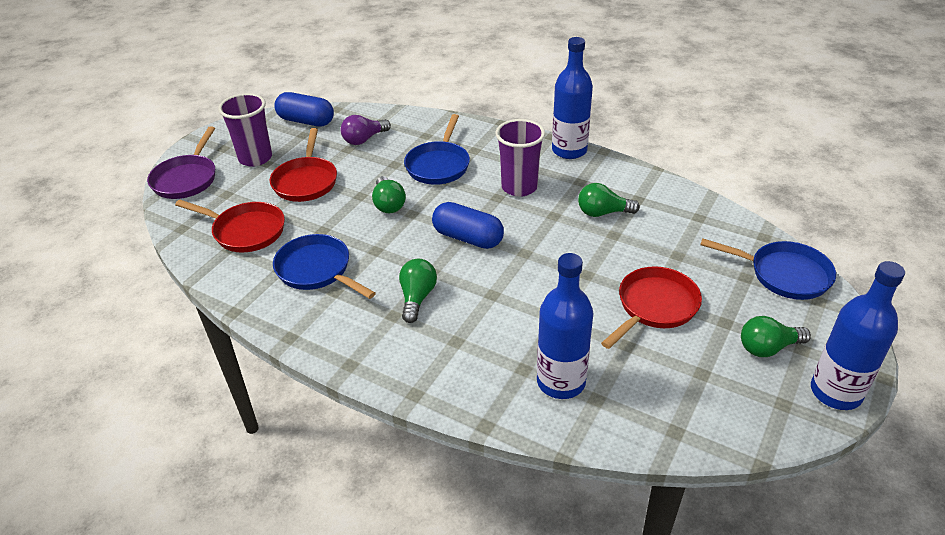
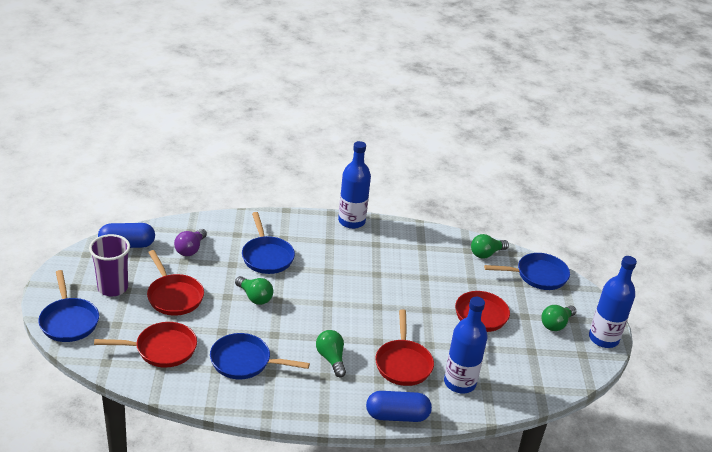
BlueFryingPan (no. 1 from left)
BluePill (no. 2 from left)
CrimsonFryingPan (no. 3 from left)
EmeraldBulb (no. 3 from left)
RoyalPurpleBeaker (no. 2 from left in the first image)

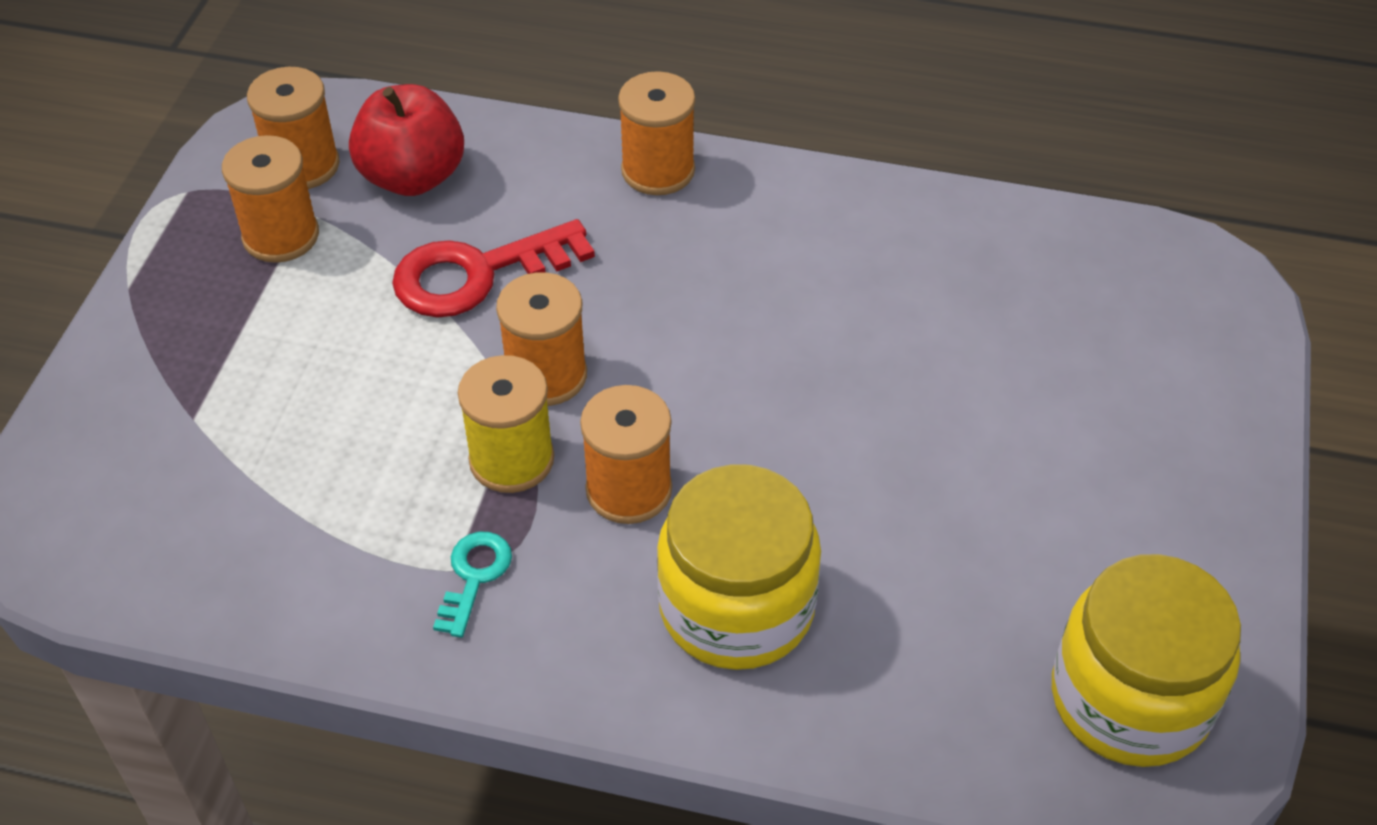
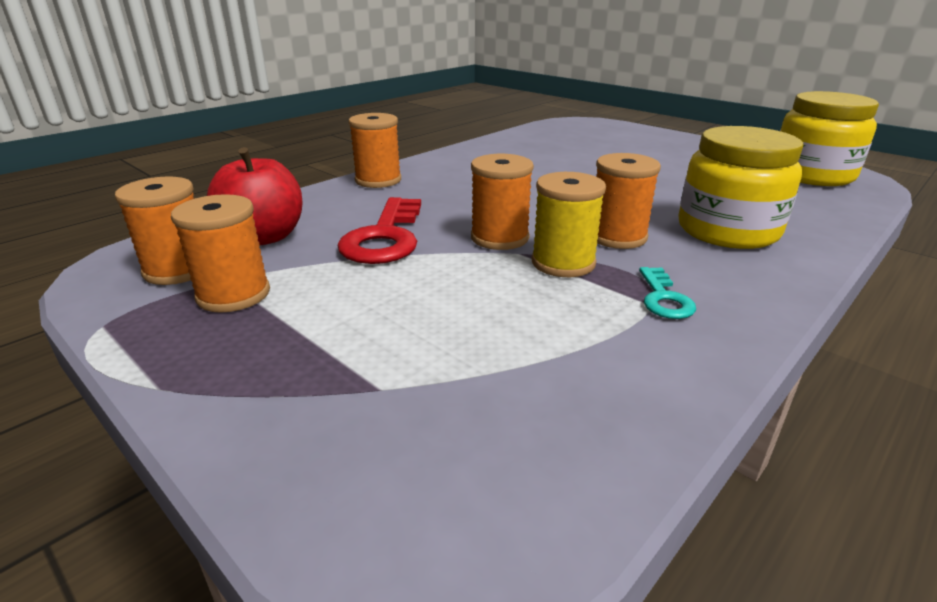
AquaDoorKey

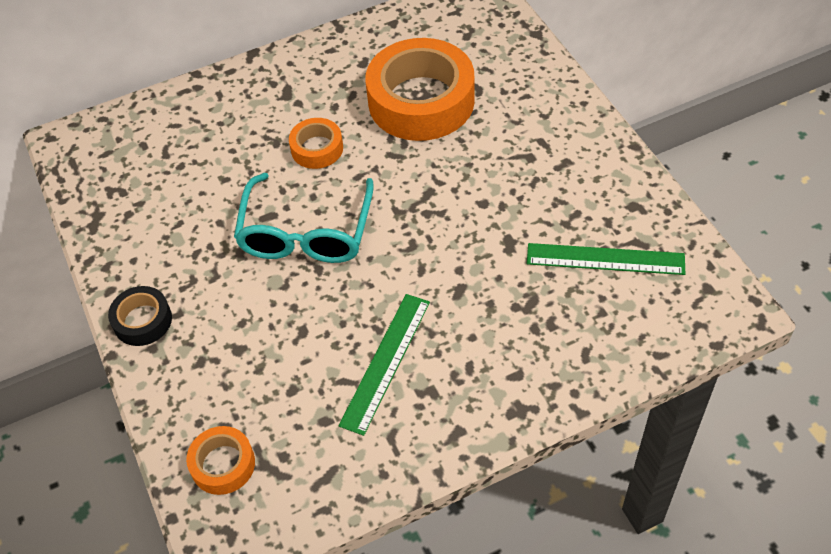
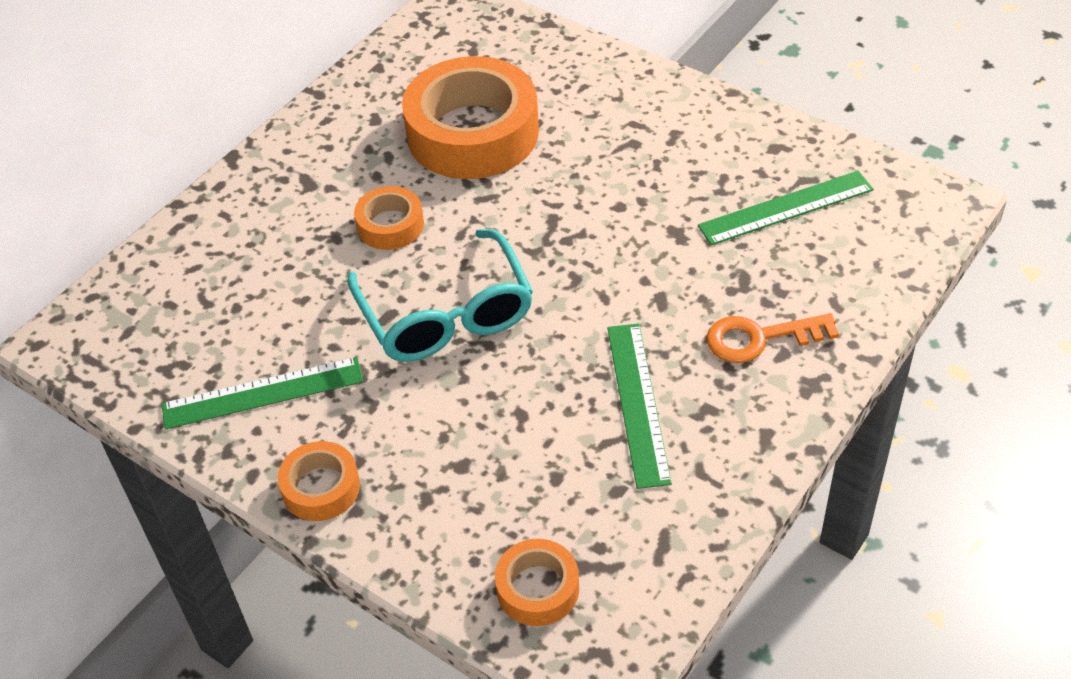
EmeraldStraightedge (no. 1 from left)
BrightOrangeTape (no. 1 from left)
BrightOrangeDoorKey

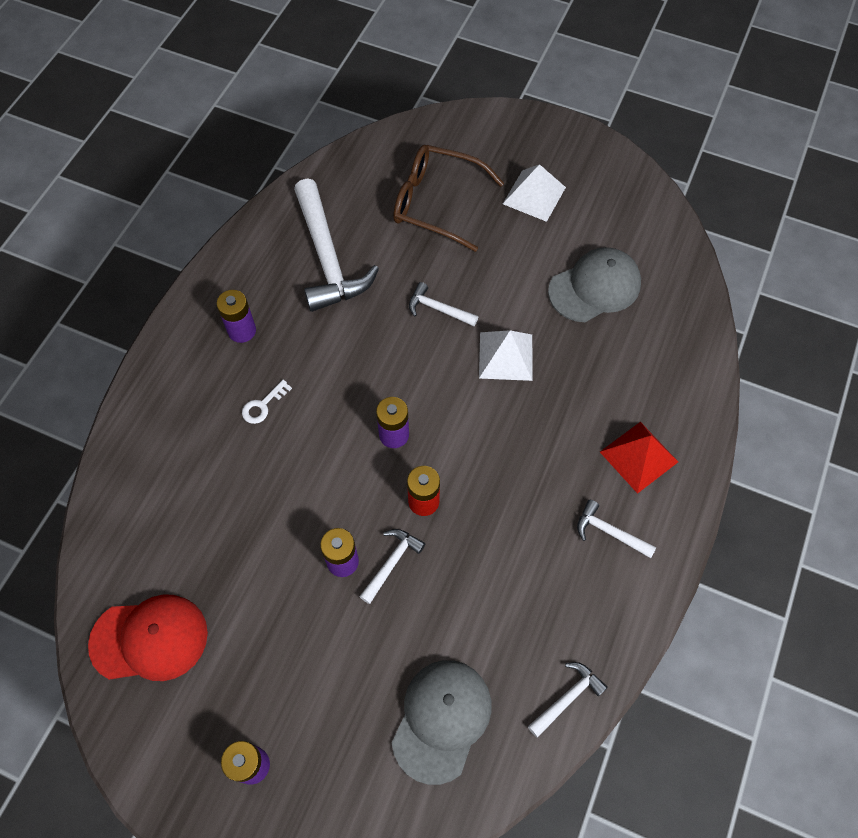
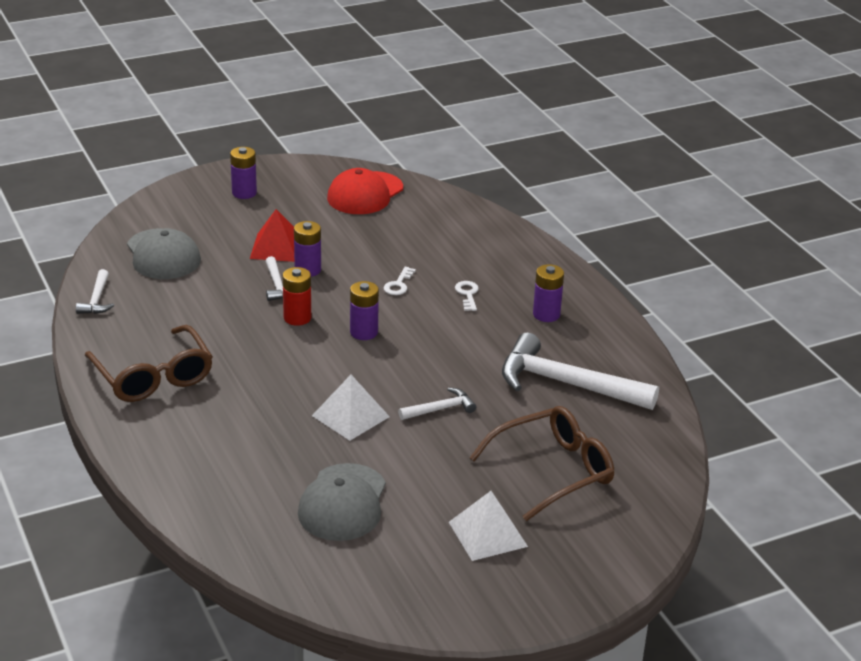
RussetEyeglasses (no. 1 from left)
CrimsonSolidPyramid
WhiteDoorKey (no. 1 from left)

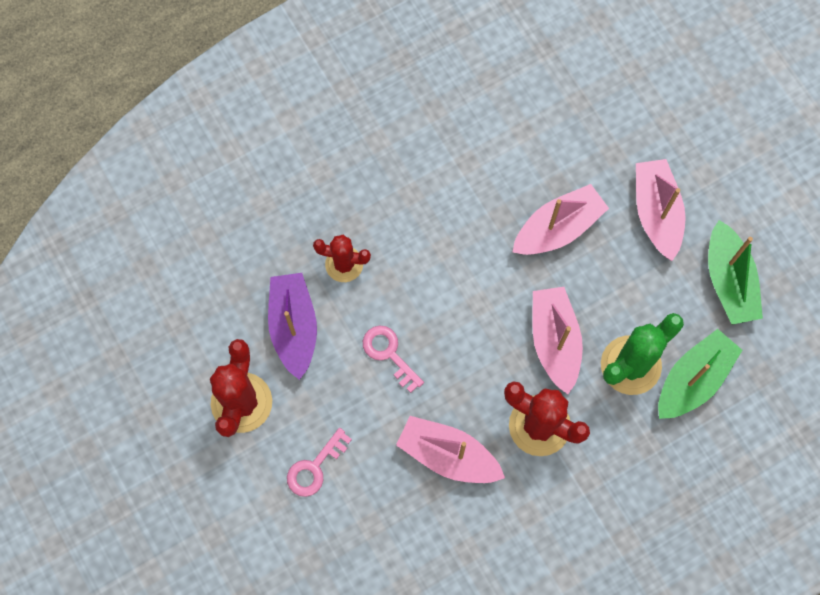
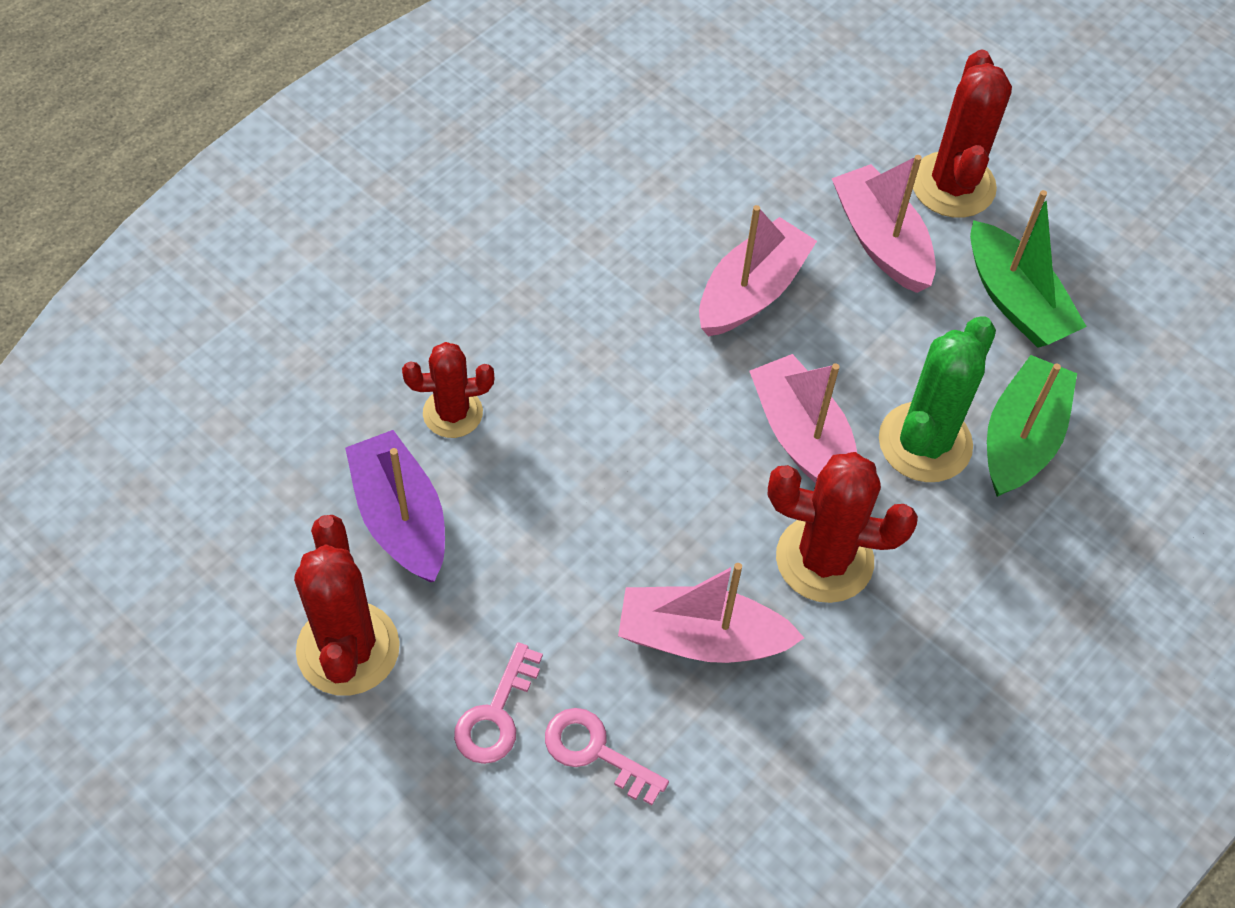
RosePinkDoorKey (no. 2 from left)
CrimsonPricklyPlant (no. 4 from left)

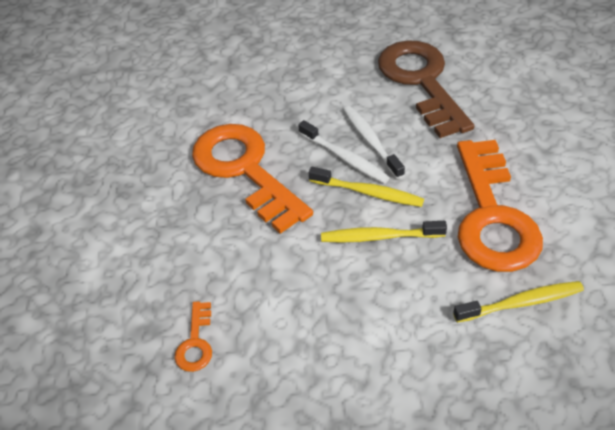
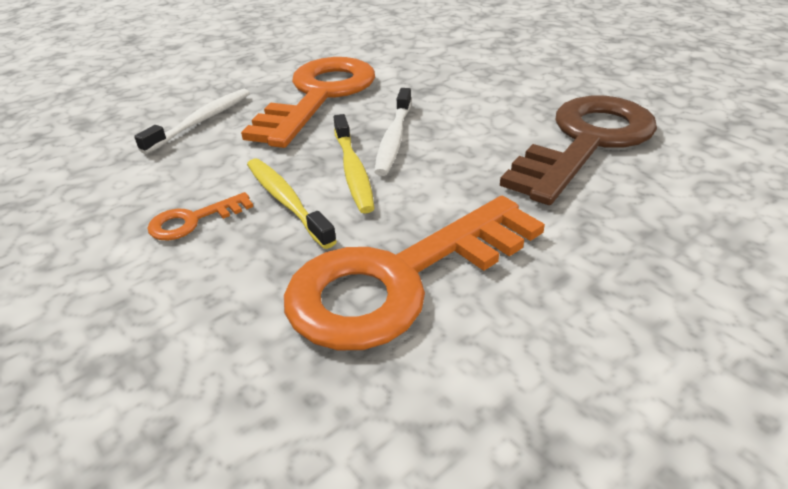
WhiteToothbrush (no. 1 from left)
BrightOrangeDoorKey (no. 1 from left)
YellowToothbrush (no. 3 from left in the first image)

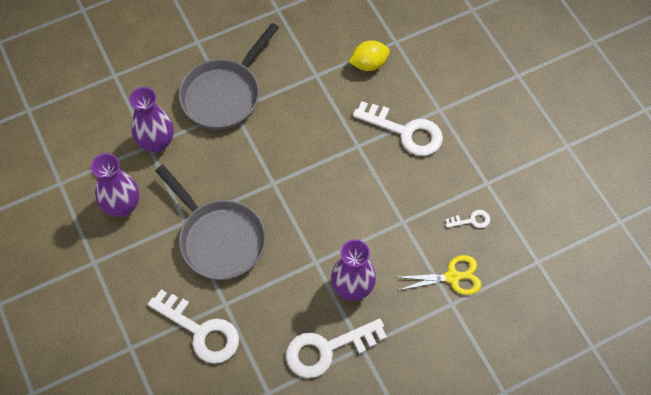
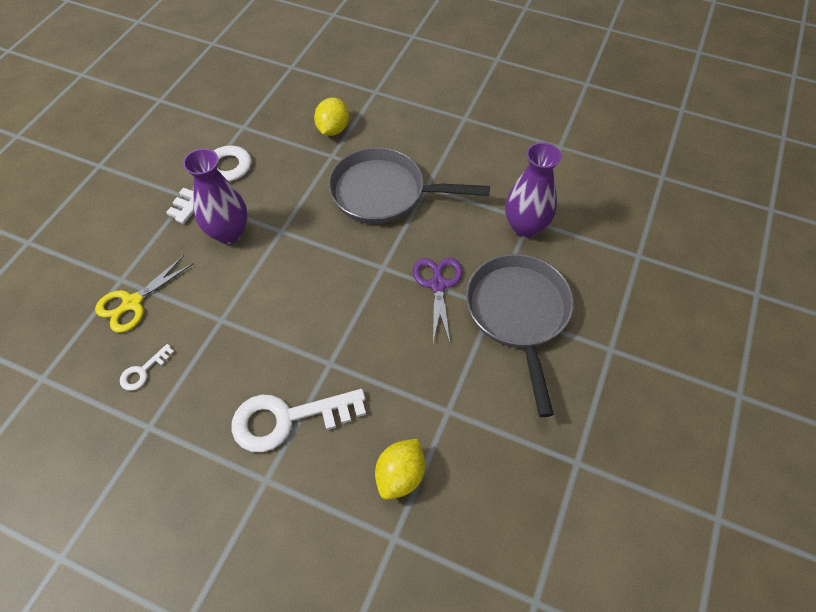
YellowToyLemon (no. 1 from left)
RoyalPurpleScissors
RoyalPurpleTallVase (no. 1 from left in the first image)

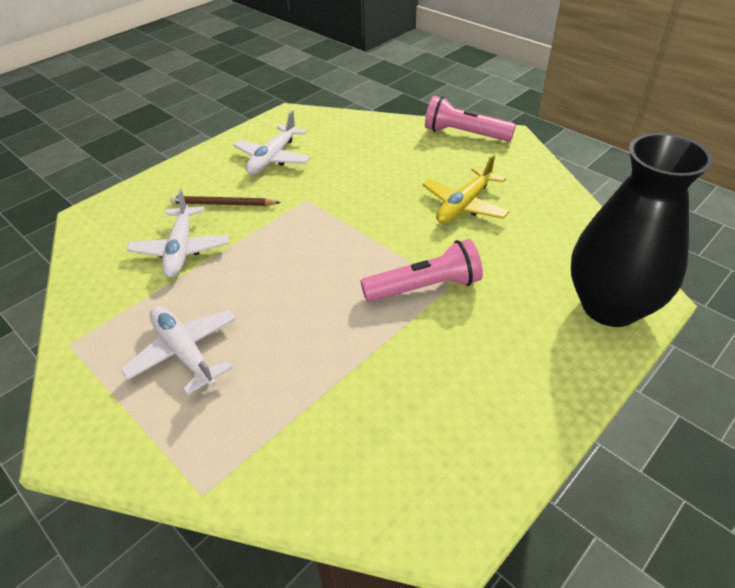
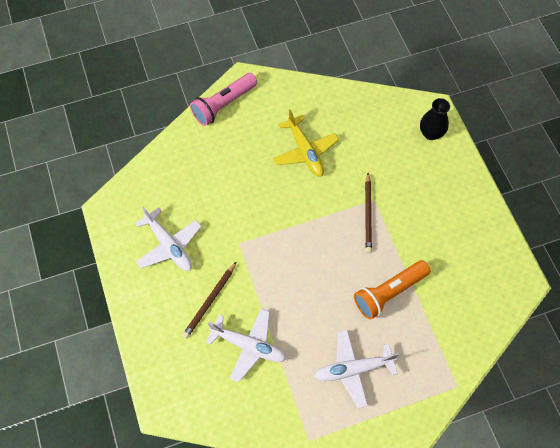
BrightOrangeFlashlight
RussetLeadPencil (no. 2 from left)
JetBlackTallVase

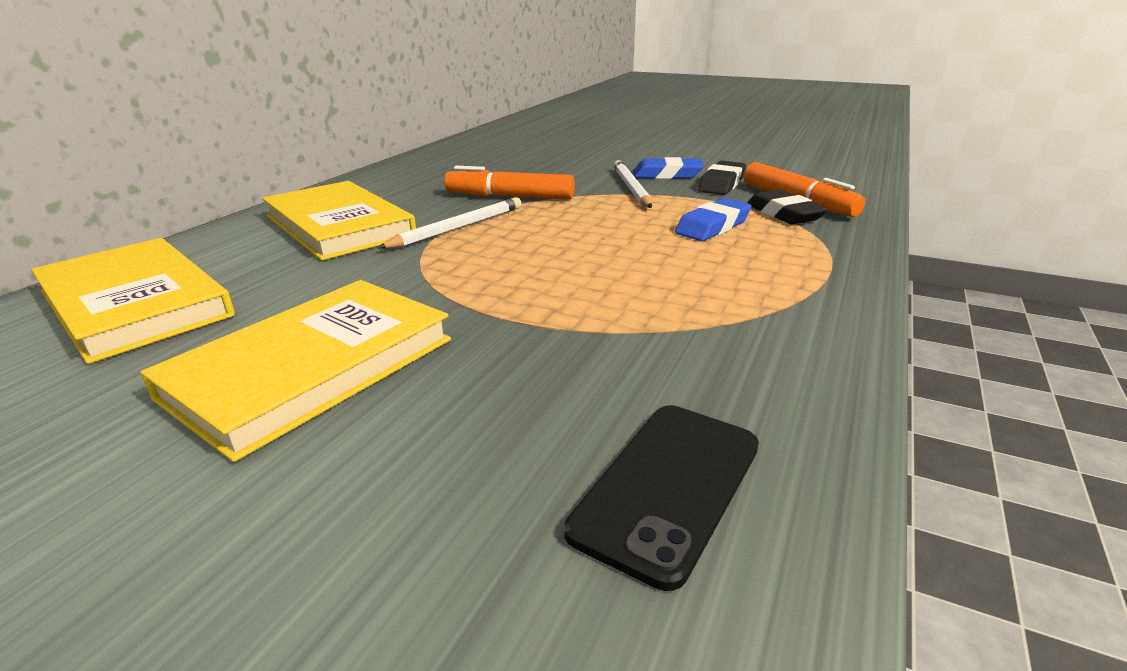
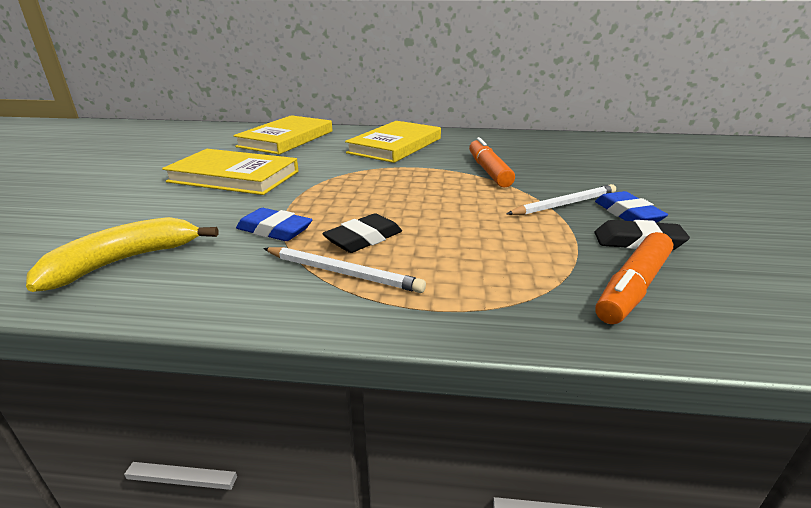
YellowBanana
BlueGumEraser (no. 1 from left)
WhiteLeadPencil (no. 1 from left)
JetBlackGumEraser (no. 1 from left)

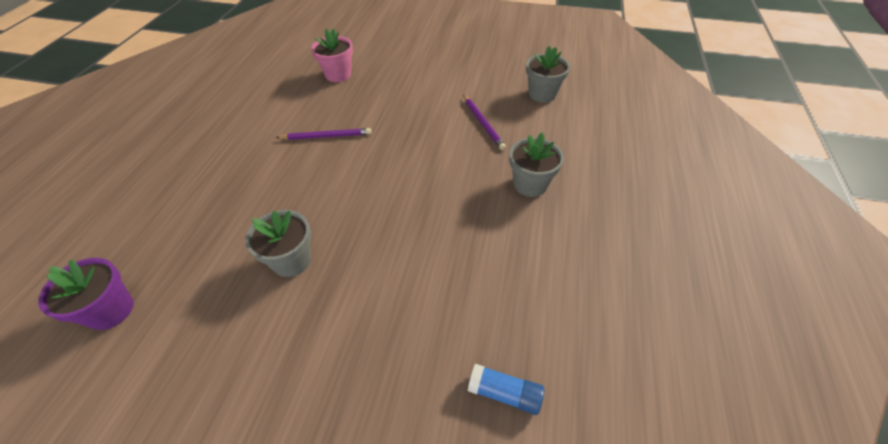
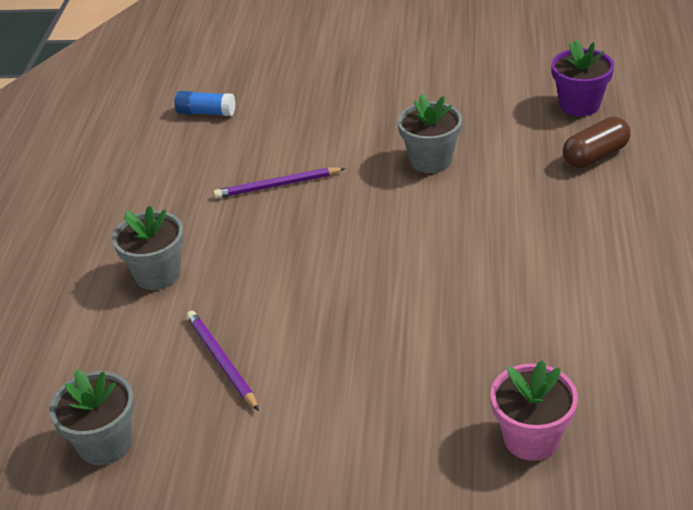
RoyalPurpleLeadPencil (no. 2 from left)
RussetPill

